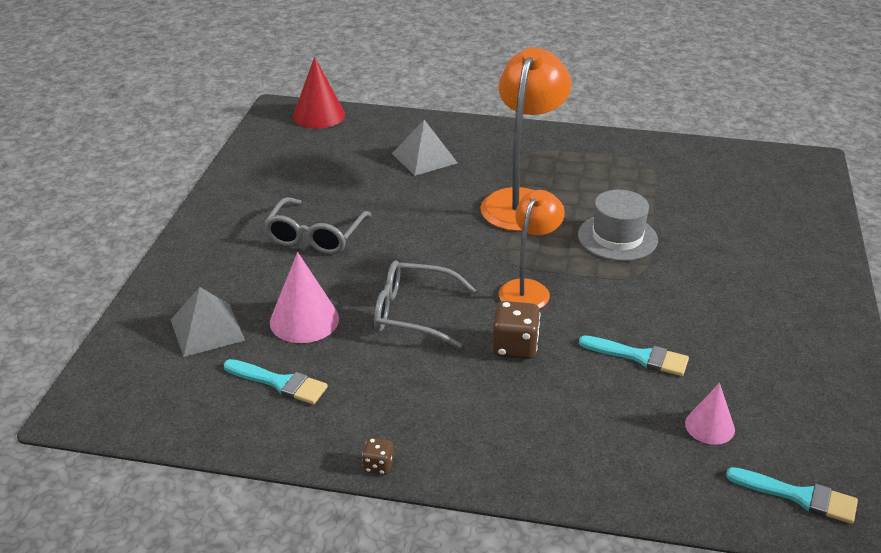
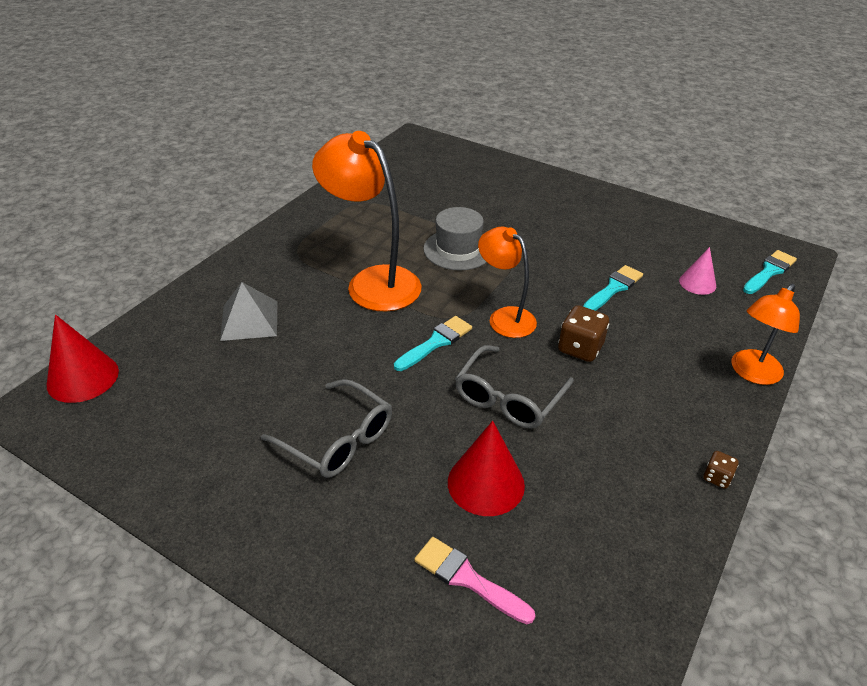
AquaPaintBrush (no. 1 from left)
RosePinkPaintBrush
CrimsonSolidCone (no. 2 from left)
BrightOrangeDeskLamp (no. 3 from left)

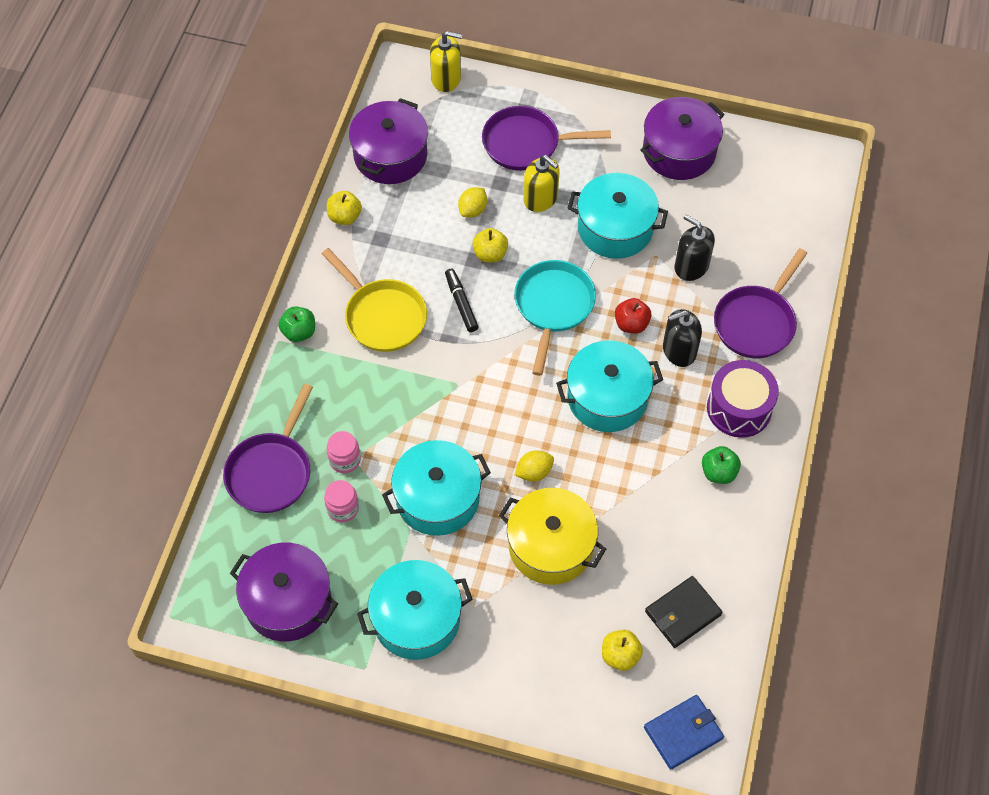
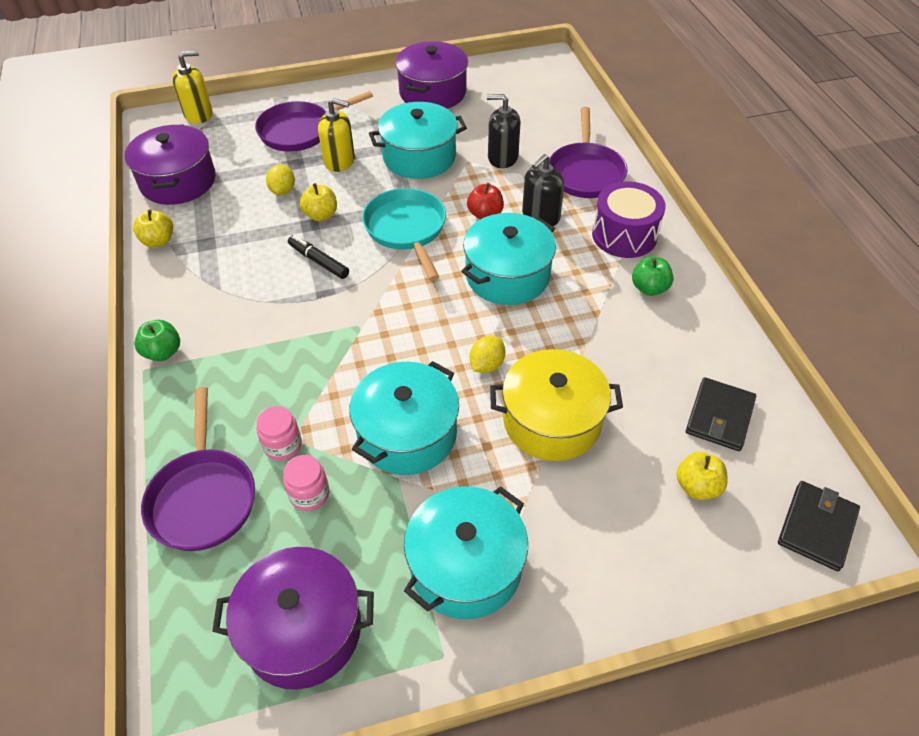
JetBlackCardWallet (no. 2 from left)
YellowFryingPan

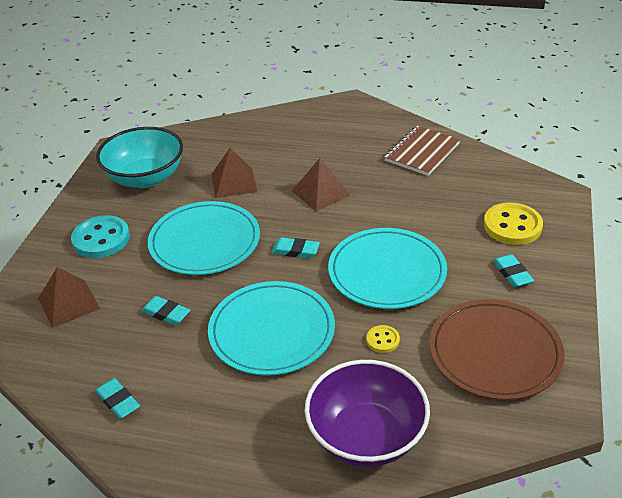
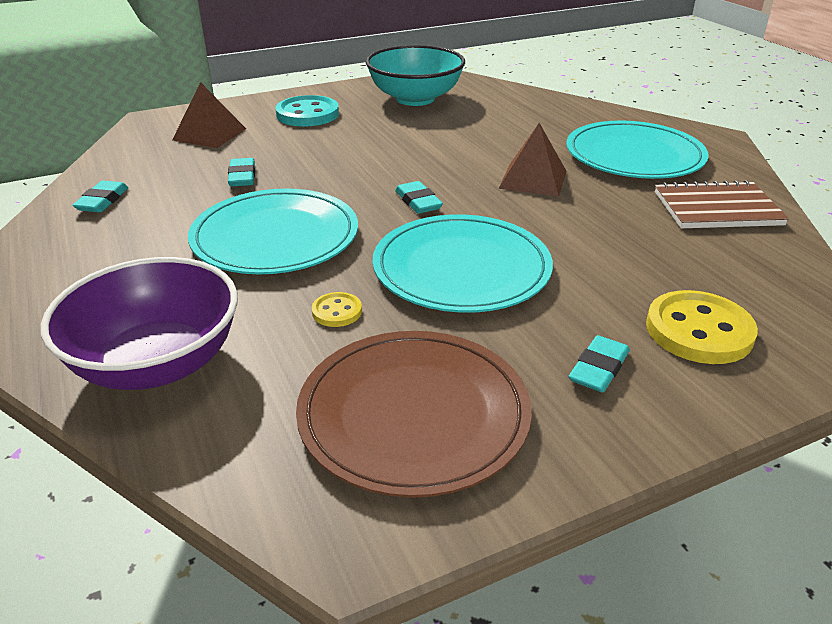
AquaDinnerPlate (no. 3 from left)
RussetSolidPyramid (no. 2 from left in the first image)

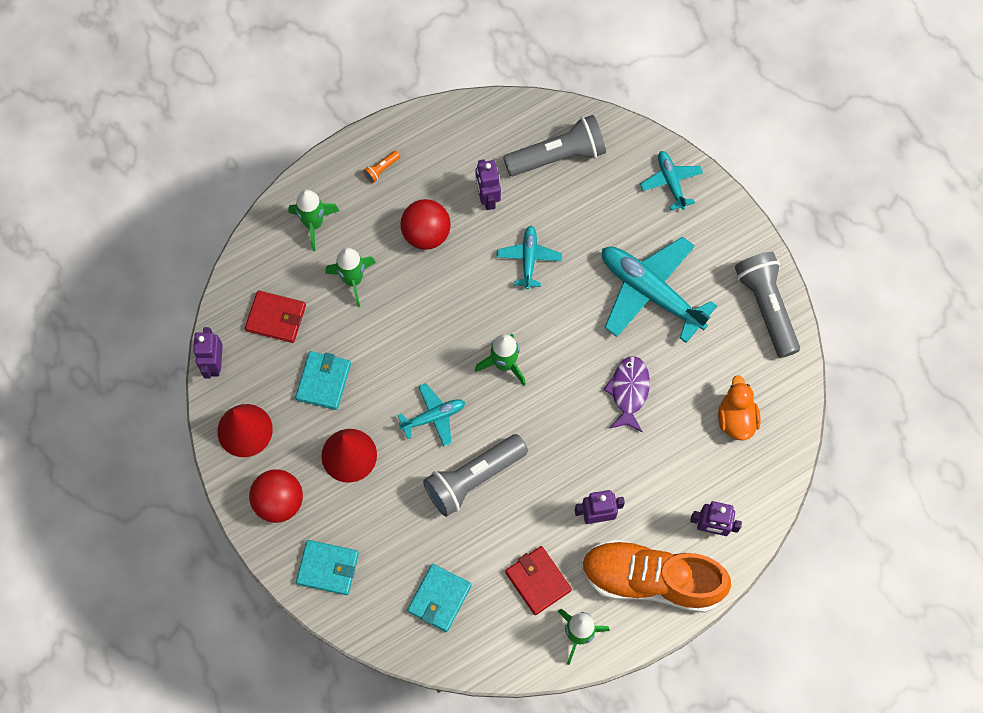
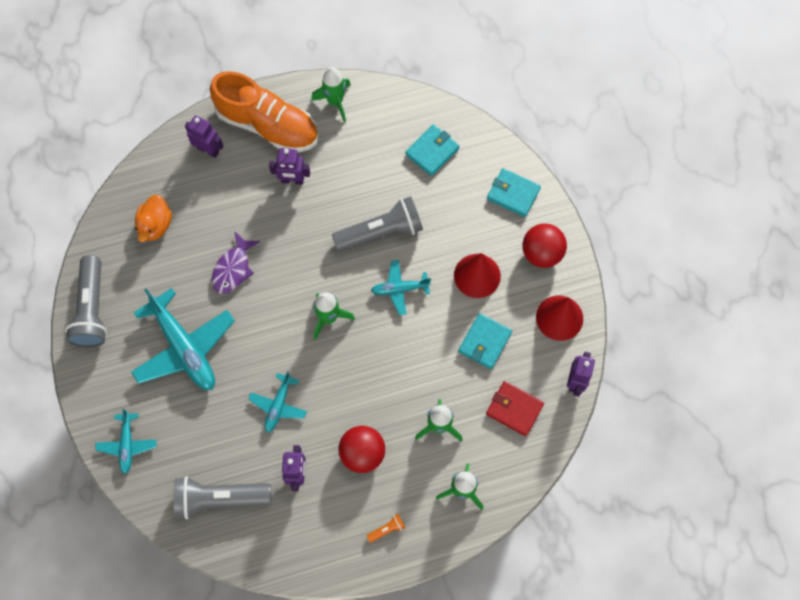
CrimsonCardWallet (no. 2 from left in the first image)

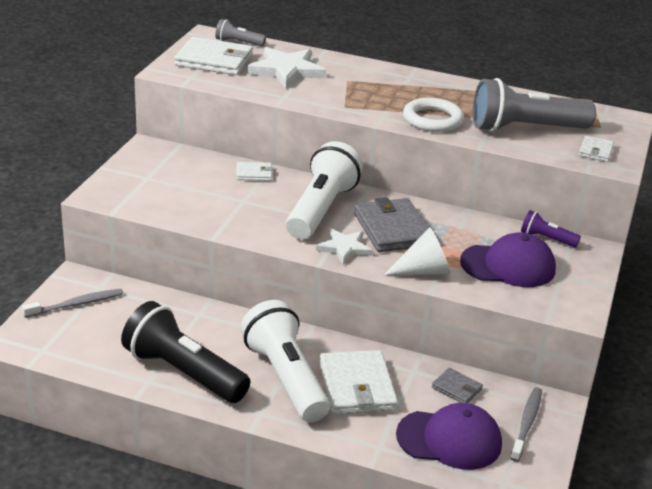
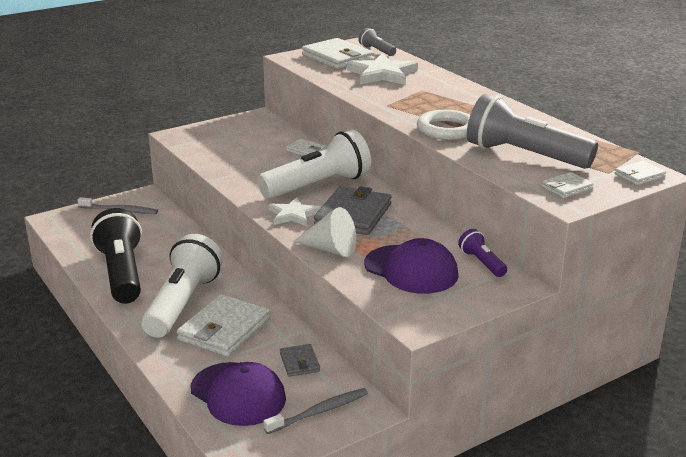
WhiteCardWallet (no. 5 from left)

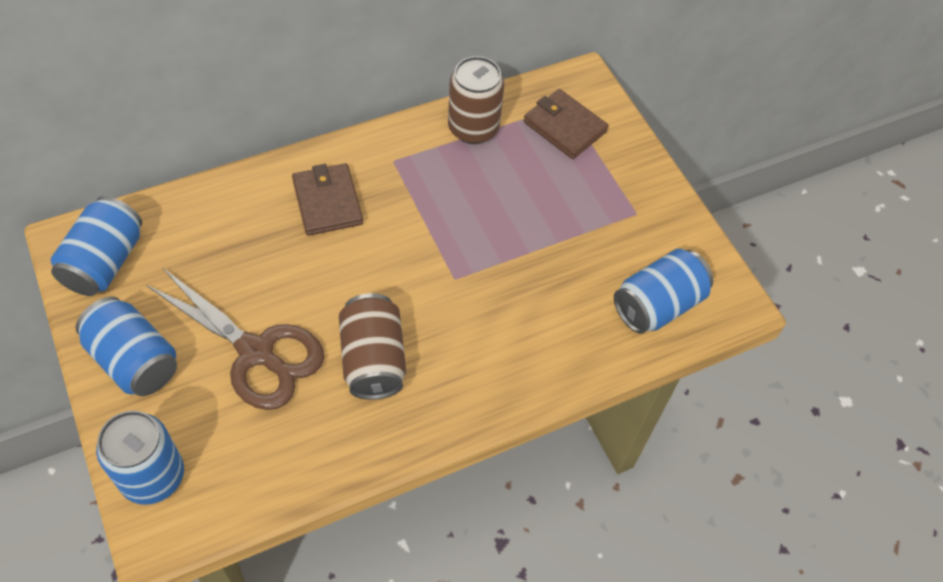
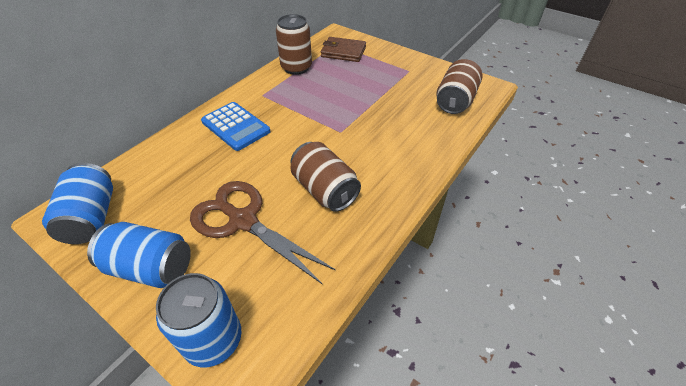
RussetScissors
BlueAddingMachine
RussetSodaCan (no. 3 from left)

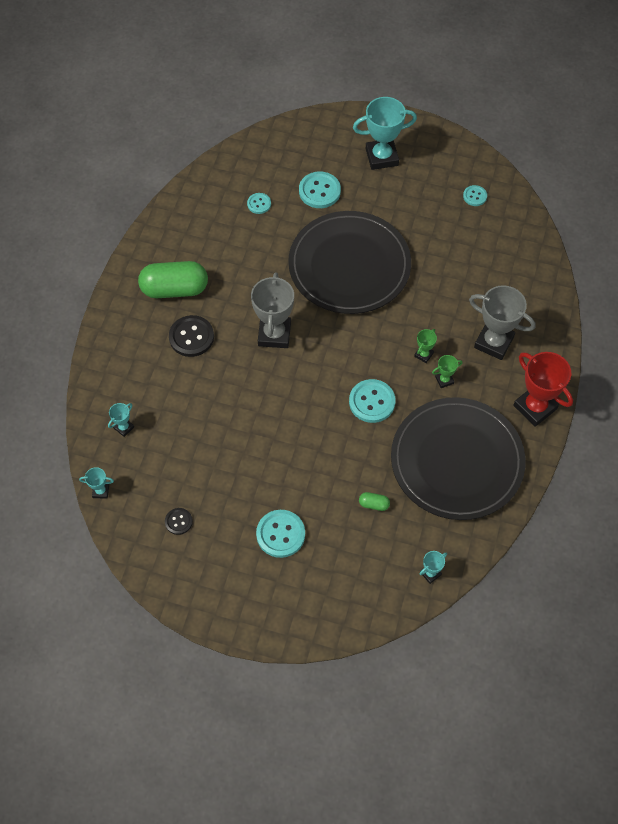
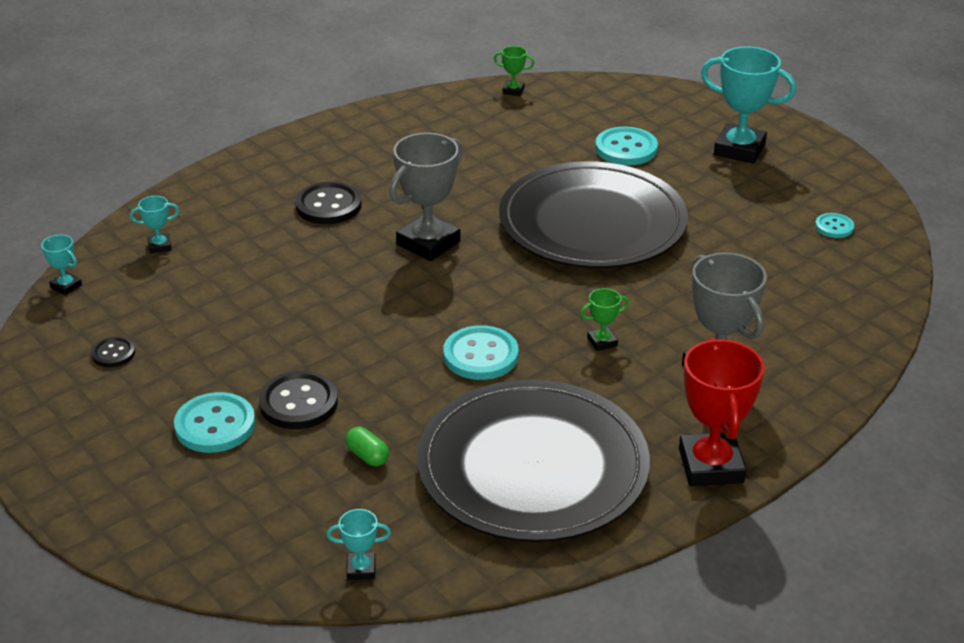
JetBlackSewingButton (no. 2 from left)
EmeraldPrizeCup (no. 1 from left)
EmeraldPill (no. 1 from left in the first image)
AquaSewingButton (no. 1 from left in the first image)

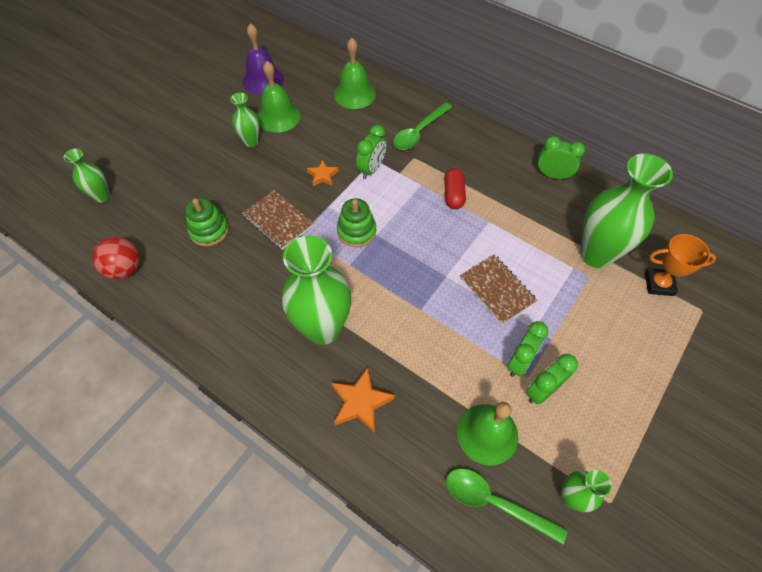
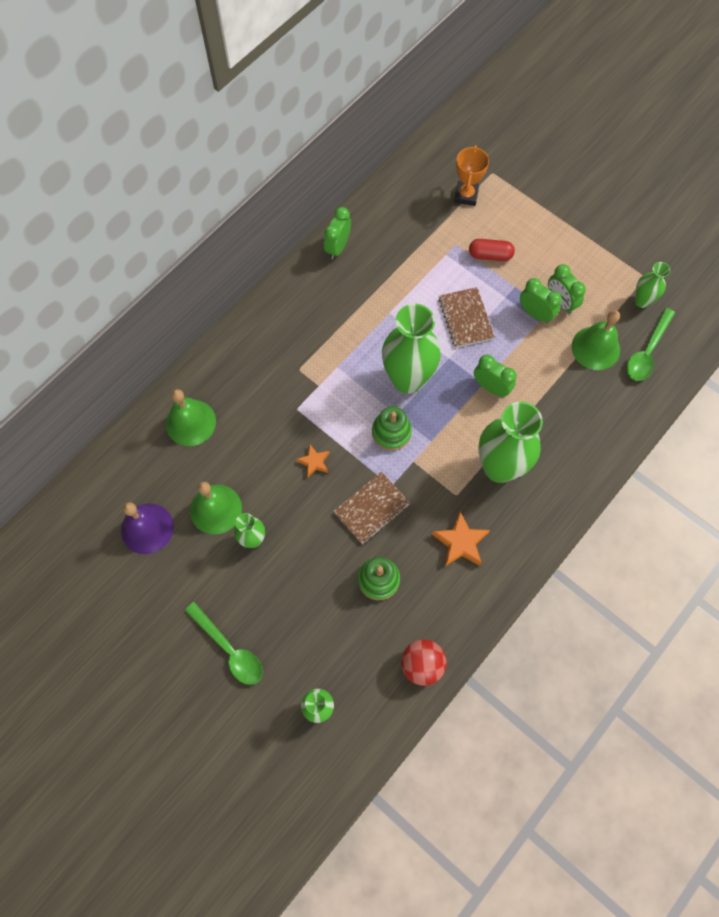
EmeraldTeaspoon (no. 1 from left)
EmeraldTallVase (no. 3 from left)
BrightOrangeStar (no. 2 from left)
RussetNotebook (no. 2 from left)
CrimsonPill
EmeraldBedsideClock (no. 2 from left)

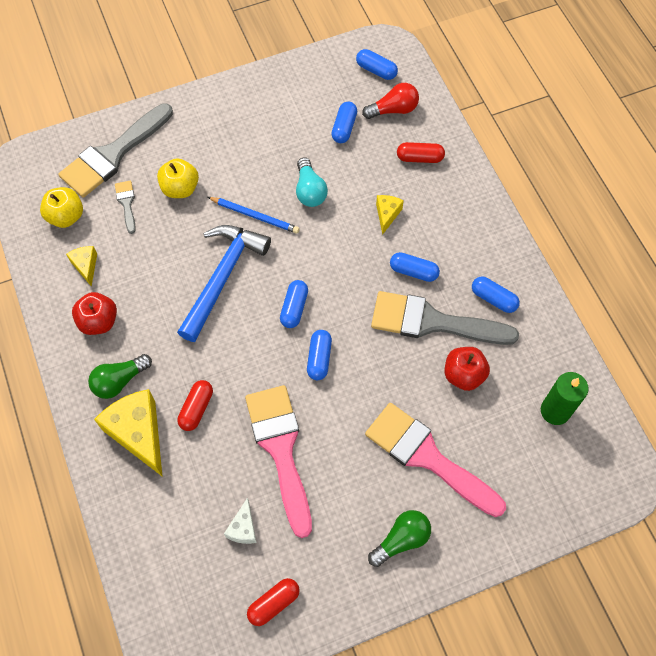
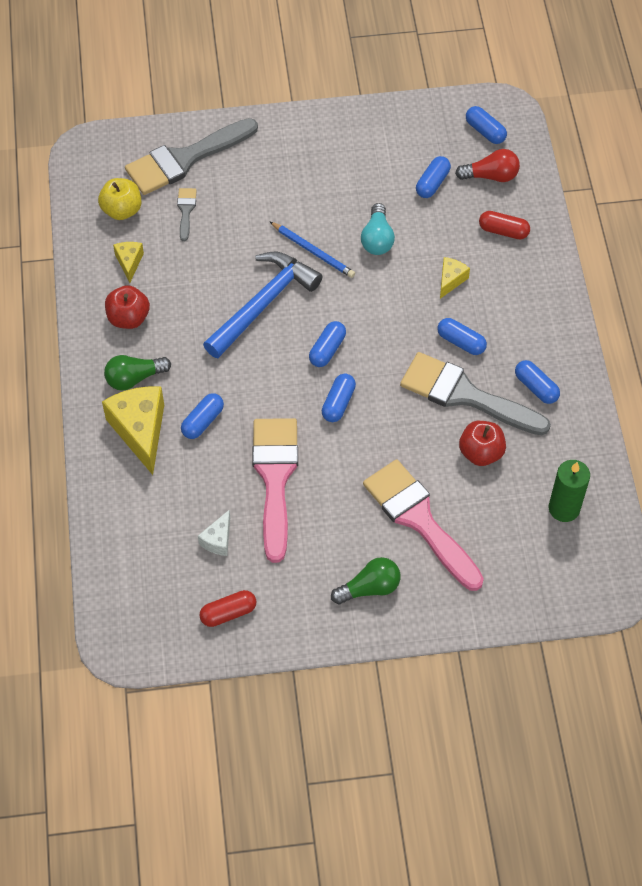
BluePill (no. 1 from left)
YellowApple (no. 2 from left in the first image)

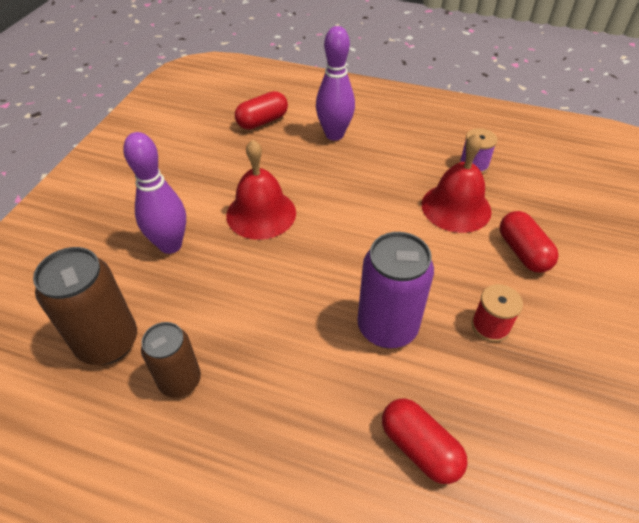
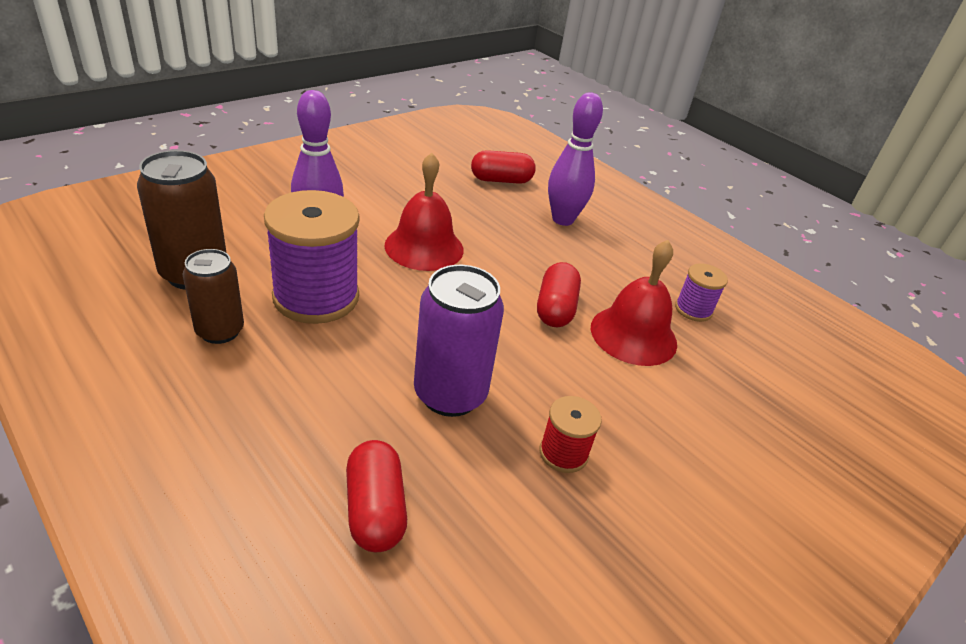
RoyalPurpleBobbin (no. 1 from left)
CrimsonPill (no. 3 from left)

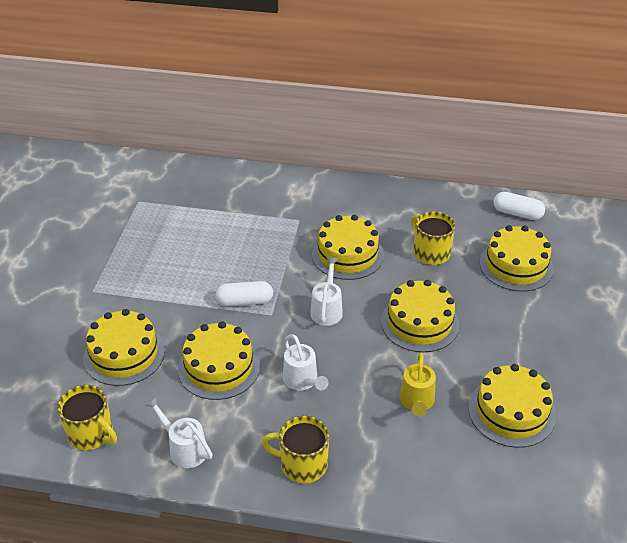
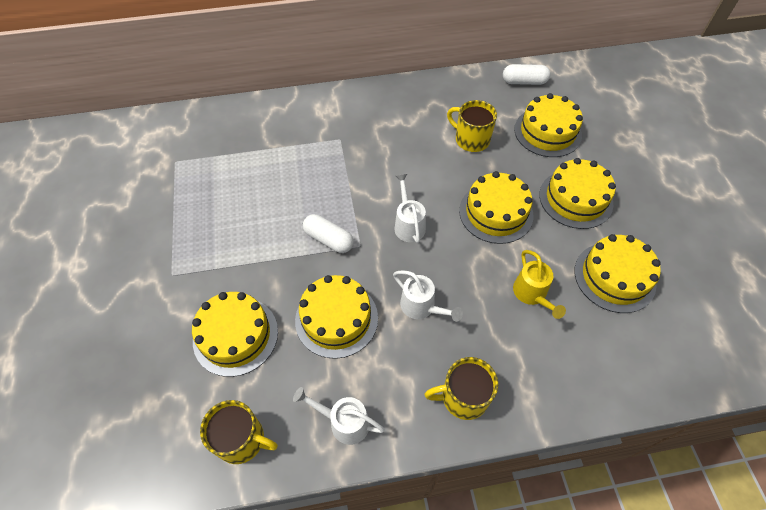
WhitePill (no. 1 from left)
YellowLayerCake (no. 5 from left)

